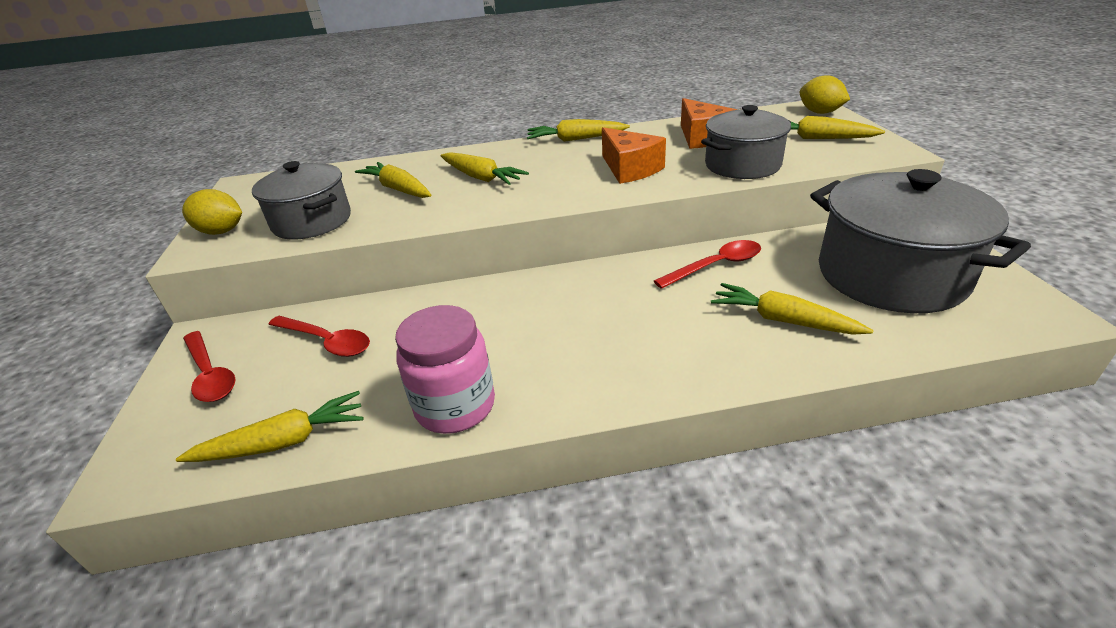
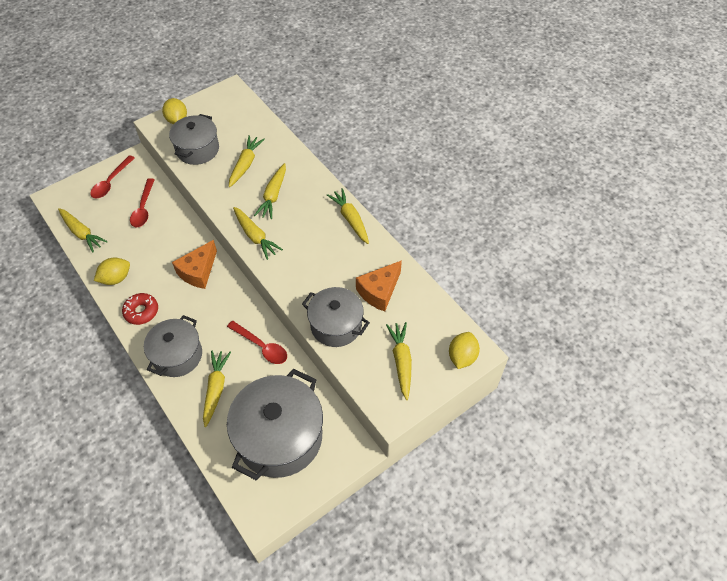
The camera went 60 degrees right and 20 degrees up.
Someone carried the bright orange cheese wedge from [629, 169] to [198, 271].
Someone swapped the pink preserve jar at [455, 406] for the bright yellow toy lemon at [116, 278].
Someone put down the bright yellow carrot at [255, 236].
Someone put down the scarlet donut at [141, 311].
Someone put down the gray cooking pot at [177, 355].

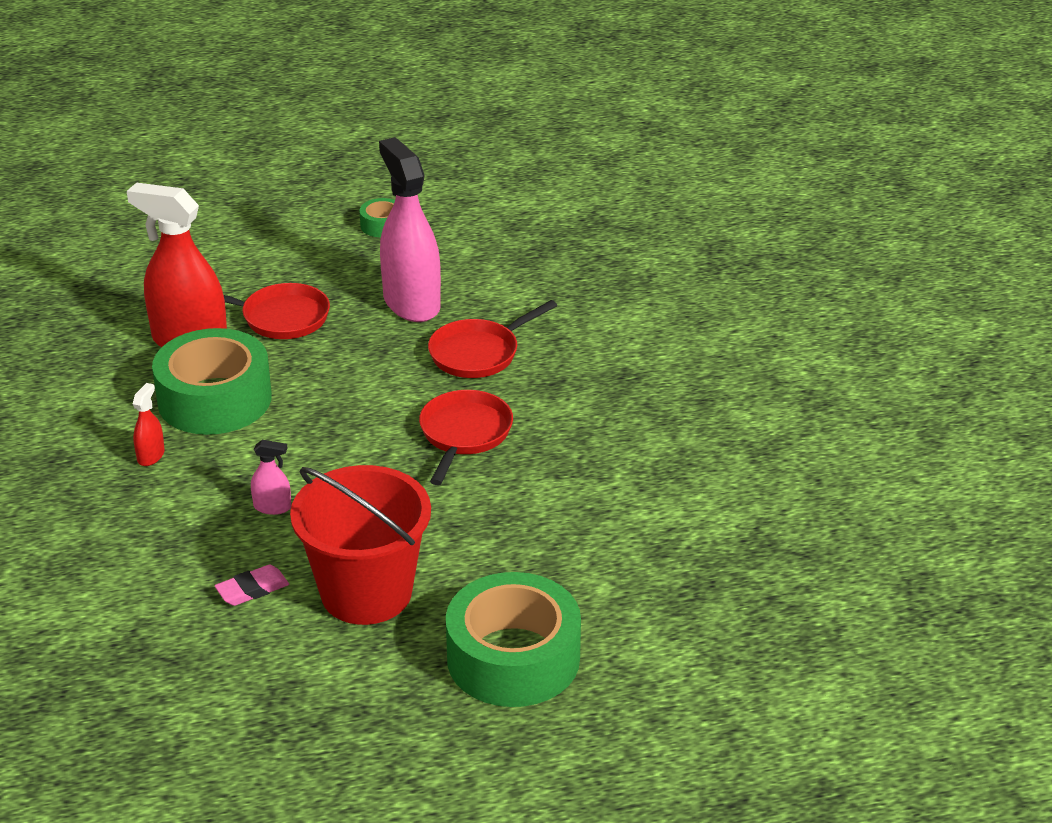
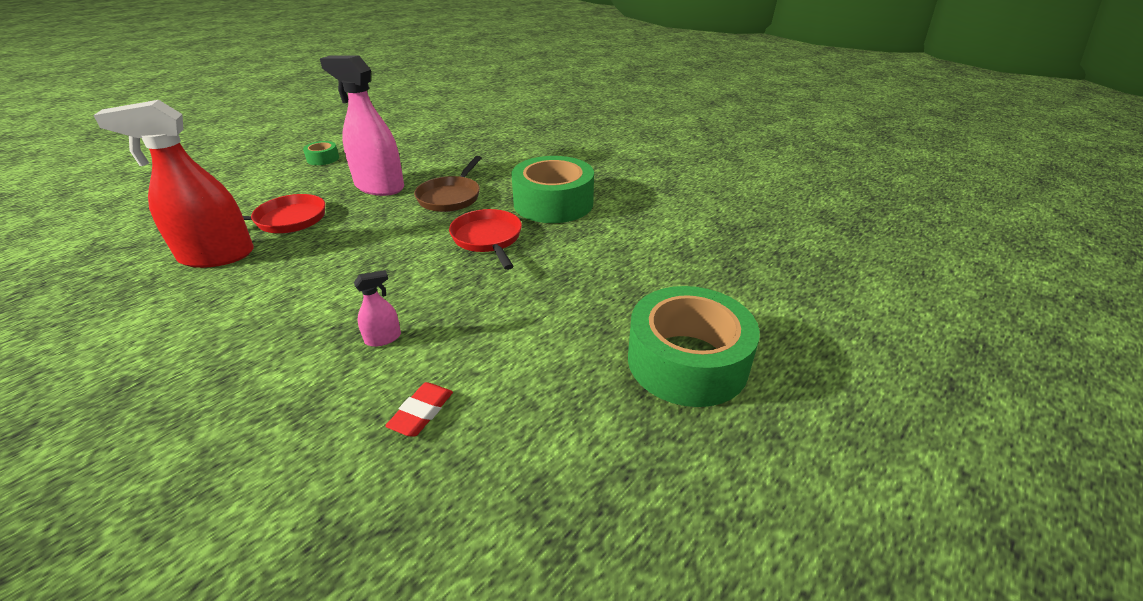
The camera went 35 degrees left and 0 degrees up.
Someone repainted the scarlet frying pan at [478, 353], which became the dark brown frying pan at [451, 197].
Someone carried the leaf-green roll of tape from [214, 399] to [553, 203].
Someone took away the scarlet spray cleaner at [151, 456].
Someone took away the scarlet bucket at [366, 593].
Someone repainted the pink pencil eraser at [252, 589], which became the scarlet pencil eraser at [421, 412].

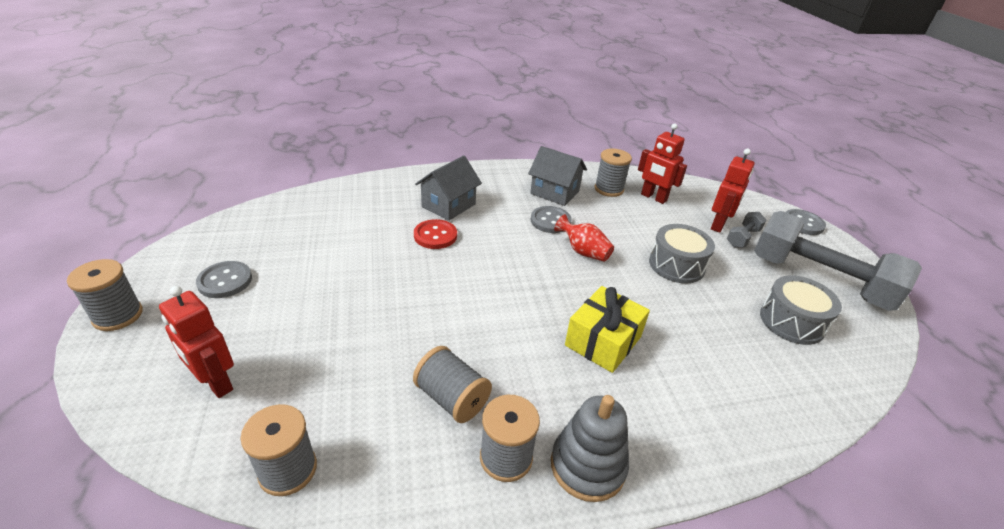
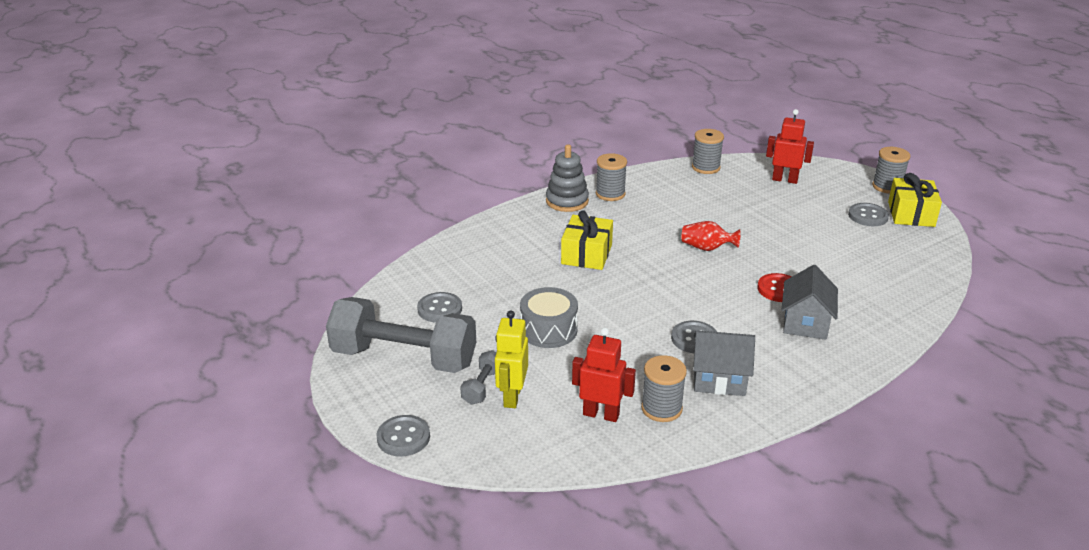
The camera went 160 degrees right and 5 degrees down.
Someone repainted the scarlet toy robot at [718, 225], which became the bright yellow toy robot at [512, 396].
Someone carried the scarlet tall vase from [583, 252] to [707, 248].
Someone swapped the gray toy drum at [792, 321] for the gray button at [439, 309].
Someone took away the gray reel of thread at [452, 398].
Someone put down the bright yellow wrapped gift at [911, 214].

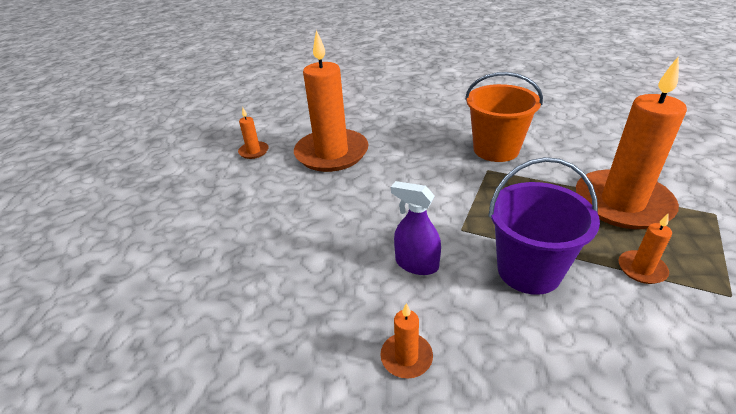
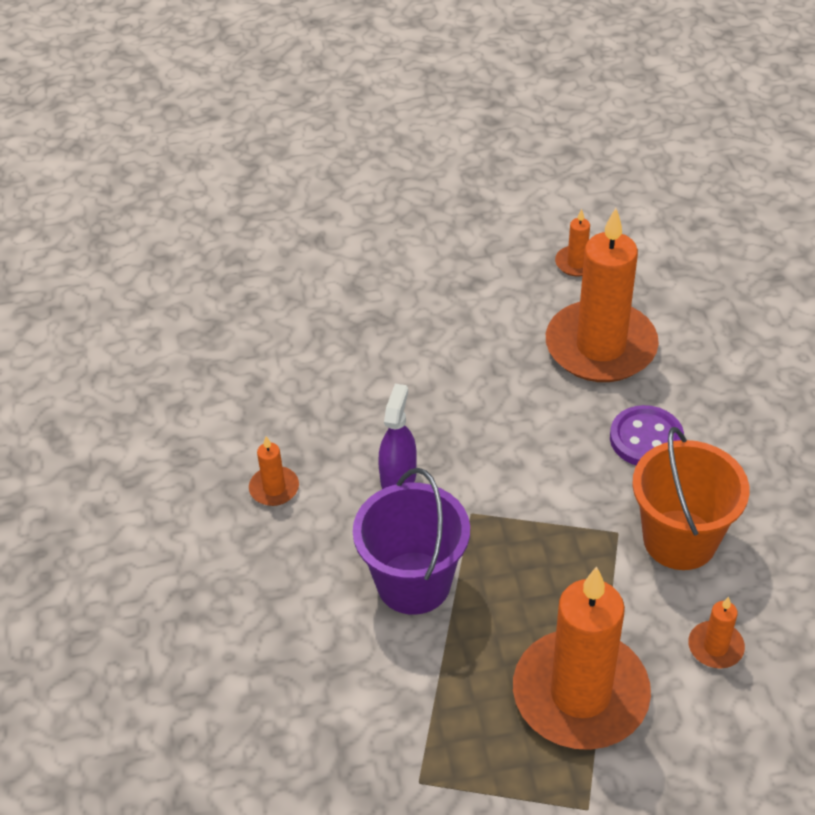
The camera went 75 degrees right and 10 degrees up.
Someone carried the bright orange candle from [641, 269] to [715, 647].
Someone put down the violet button at [646, 439].

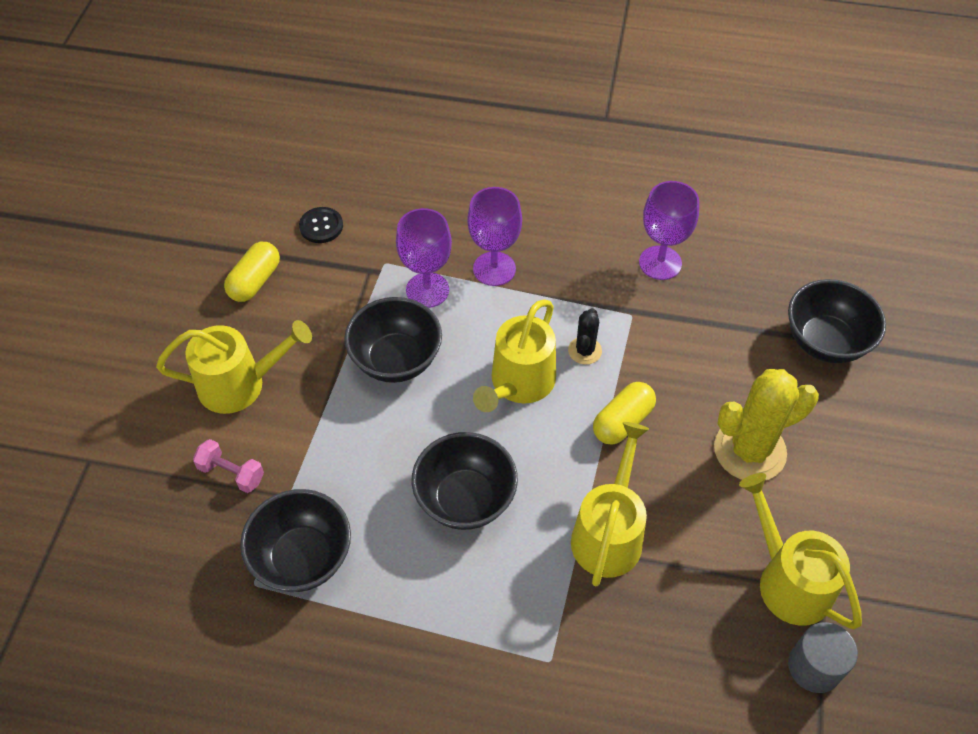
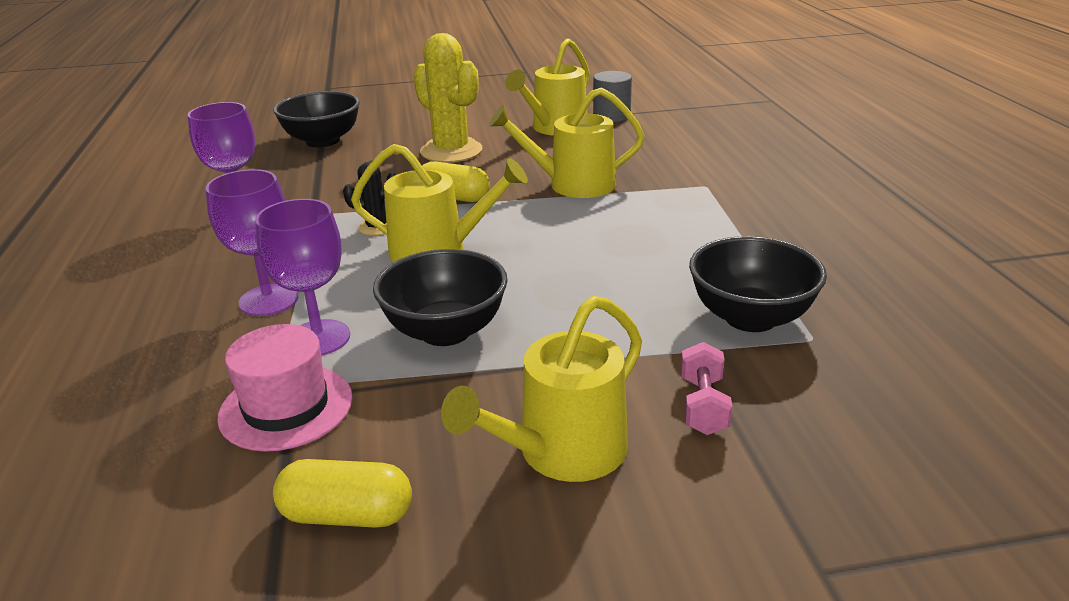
The camera went 110 degrees left and 25 degrees down.
Someone took away the ebony button at [321, 226].
Someone rotated the bright yellow watering can at [240, 384] by 105 degrees counterclockwise.
Someone took away the ebony bowl at [465, 499].
Someone put down the pink hat at [286, 407].

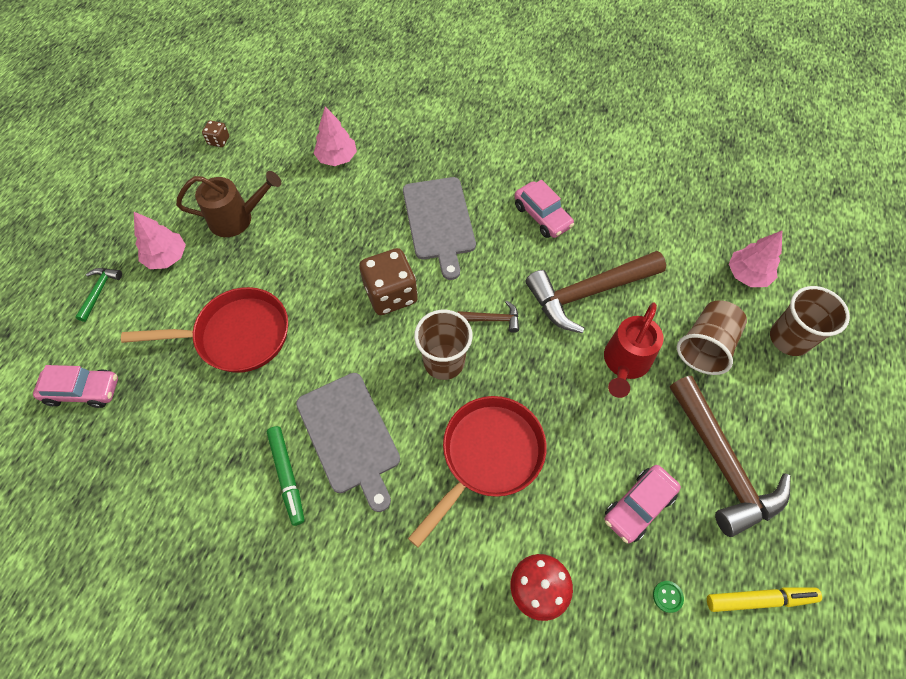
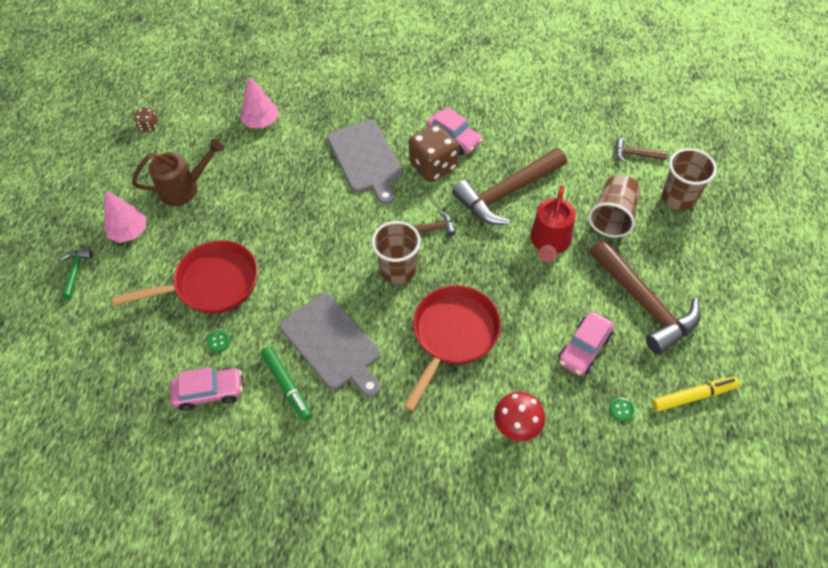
The camera went 10 degrees left and 5 degrees down.
Someone swapped the pink fir tree at [747, 275] for the dark brown claw hammer at [635, 154].
Someone carried the dark brown die from [391, 294] to [433, 166].
Someone carried the pink car from [83, 390] to [209, 392].
Someone put down the leaf-green button at [218, 342].

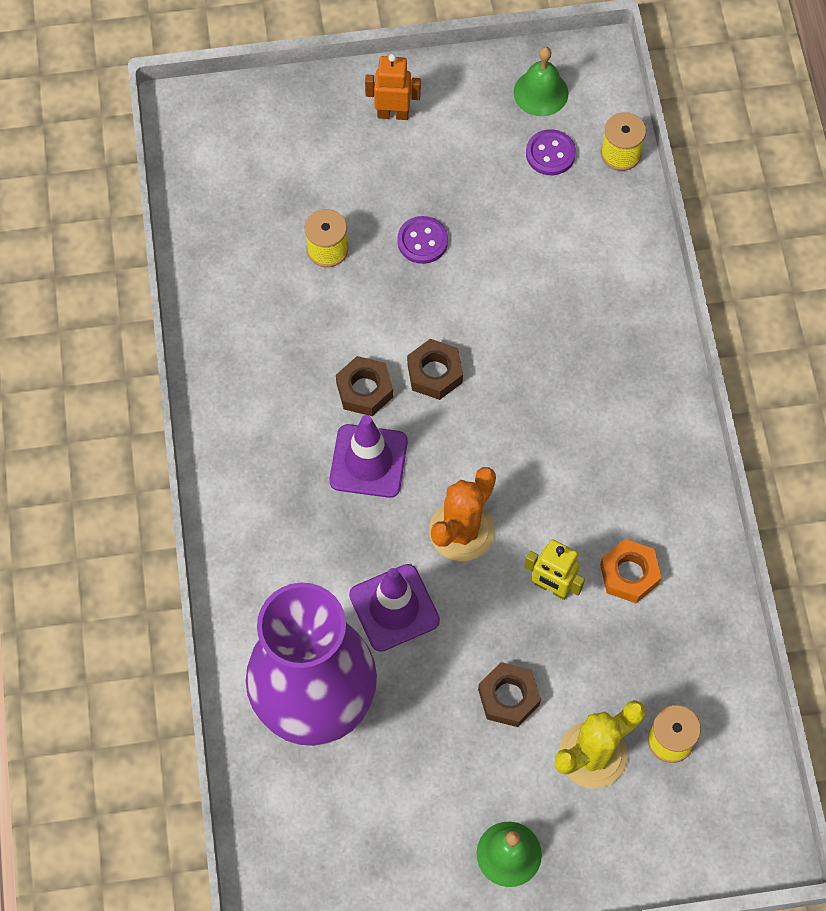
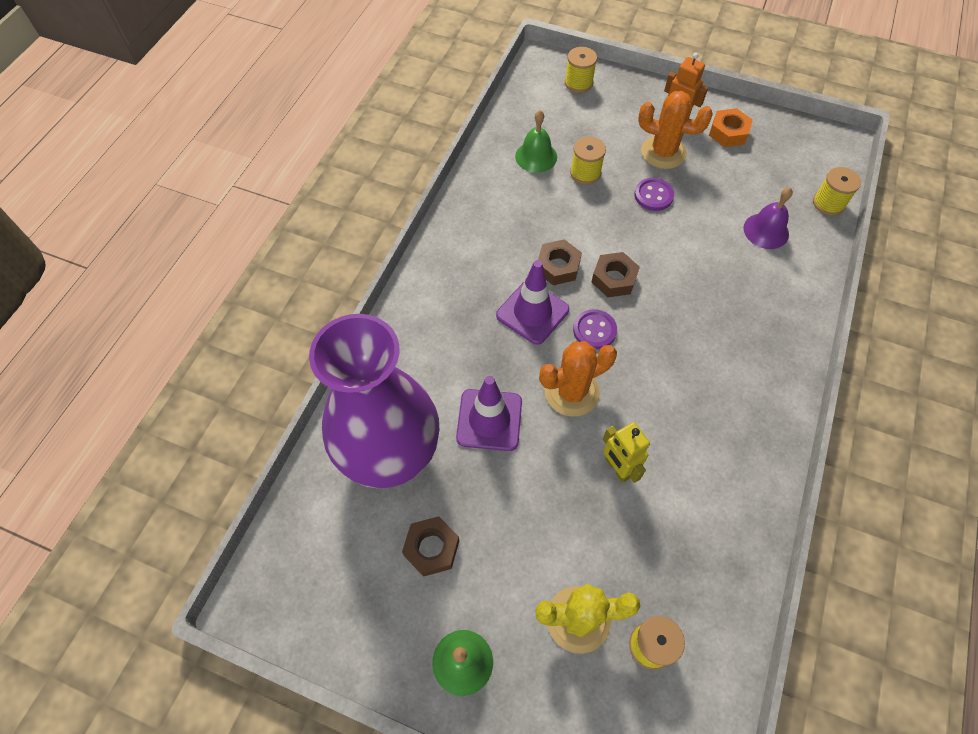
The camera went 30 degrees right and 5 degrees down.
Someone carried the leaf-green hand bell from [541, 92] to [536, 156].
Someone carried the violet button from [550, 154] to [594, 330].
Someone carried the bright orange hex nut from [629, 574] to [728, 132].
Someone carried the dark brown hex nut from [508, 697] to [431, 548].
Someone put down the bright yellow reel of thread at [578, 83].
Someone put down the bright orange cactus at [663, 152].
Someone put down the violet hand bell at [766, 231].

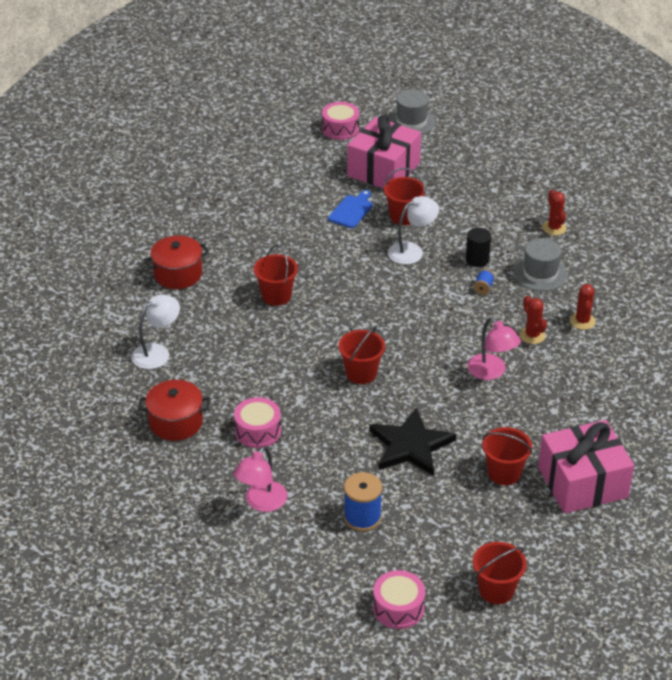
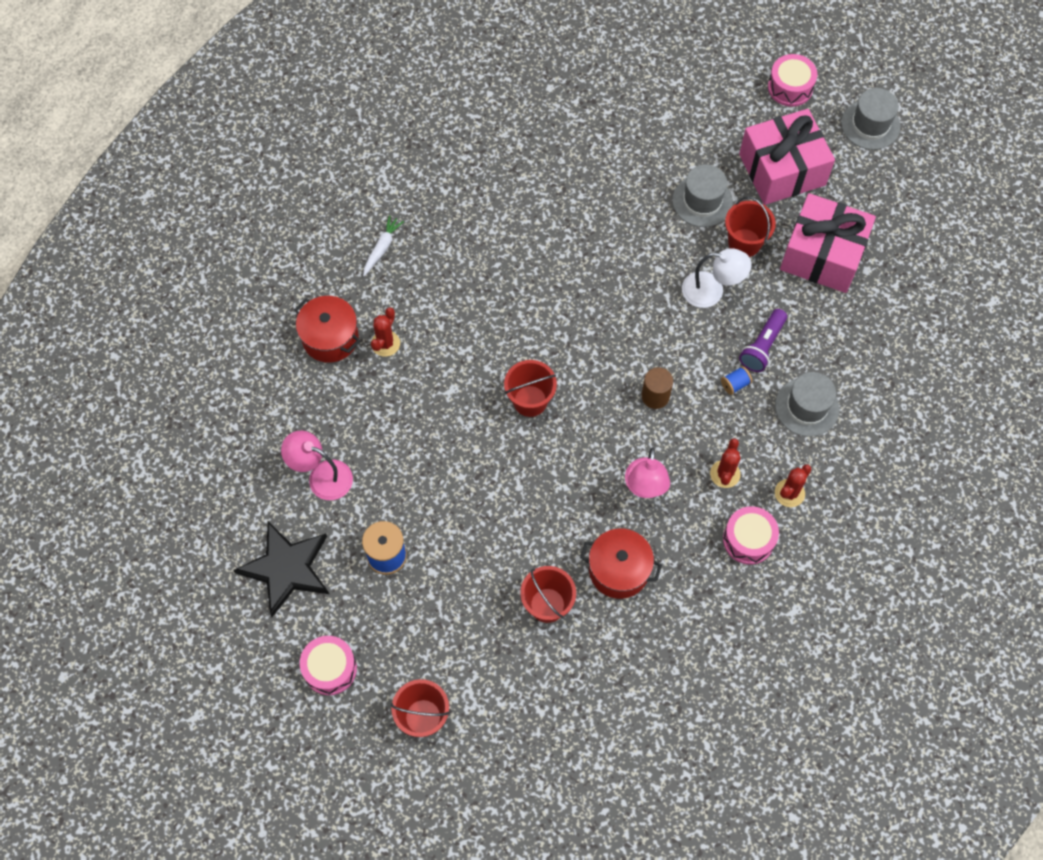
The camera went 40 degrees right and 25 degrees up.
Someone swapped the cobalt cutting board at [351, 210] for the gray hat at [702, 201].
Someone carried the scarlet cactus from [554, 228] to [385, 343].
Someone swapped the ebony cylinder at [477, 260] for the violet torch at [762, 346].
Someone carried the scarlet cooking pot from [178, 274] to [619, 570].
Someone took away the scarlet bucket at [276, 296].
Someone swapped the white lamp at [157, 352] for the white carrot at [382, 248].
Someone carried the pink toy drum from [258, 431] to [748, 540].
Someone carried the ebony star shape from [410, 446] to [286, 569].
Someone carried the pink wrapped gift from [582, 482] to [822, 255].
Someone rotated the pink lamp at [261, 503] by 45 degrees clockwise.
Someone put down the dark brown cylinder at [655, 396].

